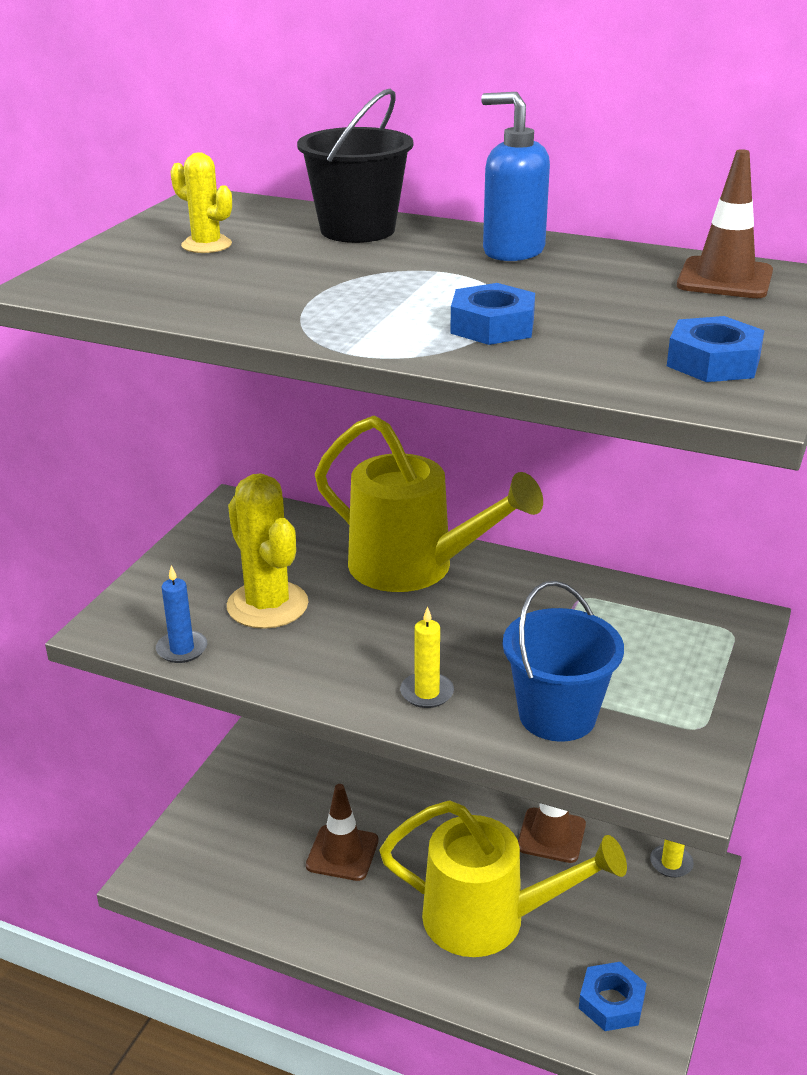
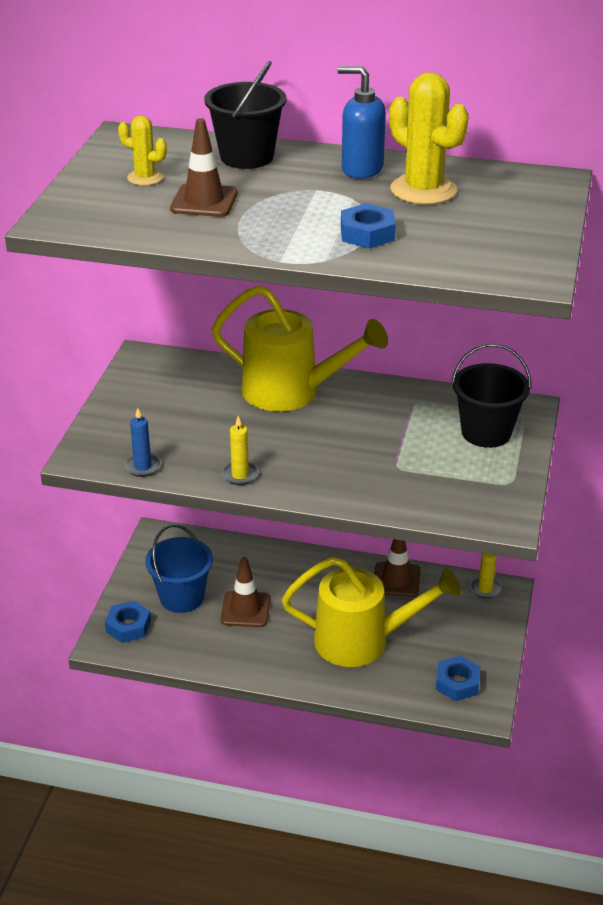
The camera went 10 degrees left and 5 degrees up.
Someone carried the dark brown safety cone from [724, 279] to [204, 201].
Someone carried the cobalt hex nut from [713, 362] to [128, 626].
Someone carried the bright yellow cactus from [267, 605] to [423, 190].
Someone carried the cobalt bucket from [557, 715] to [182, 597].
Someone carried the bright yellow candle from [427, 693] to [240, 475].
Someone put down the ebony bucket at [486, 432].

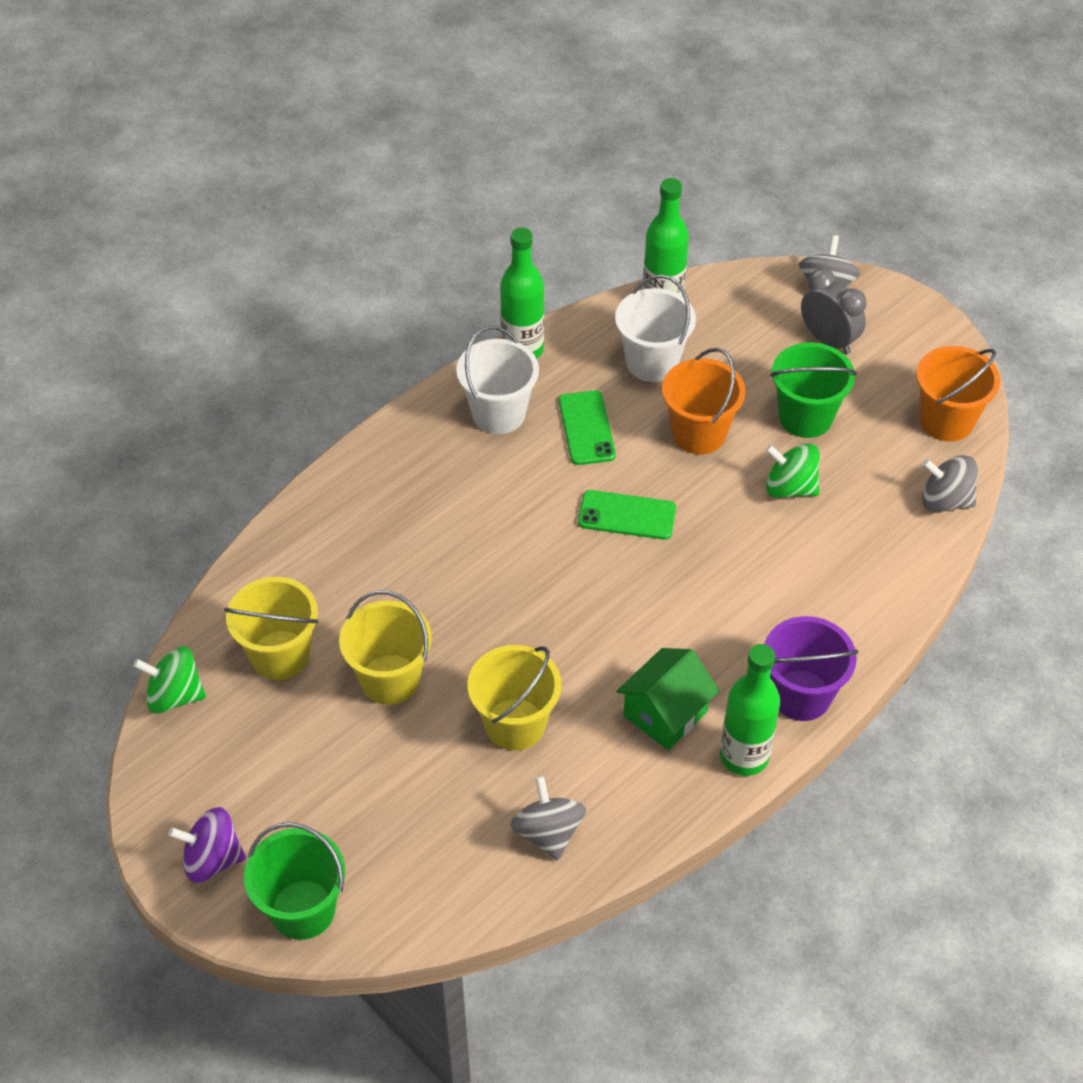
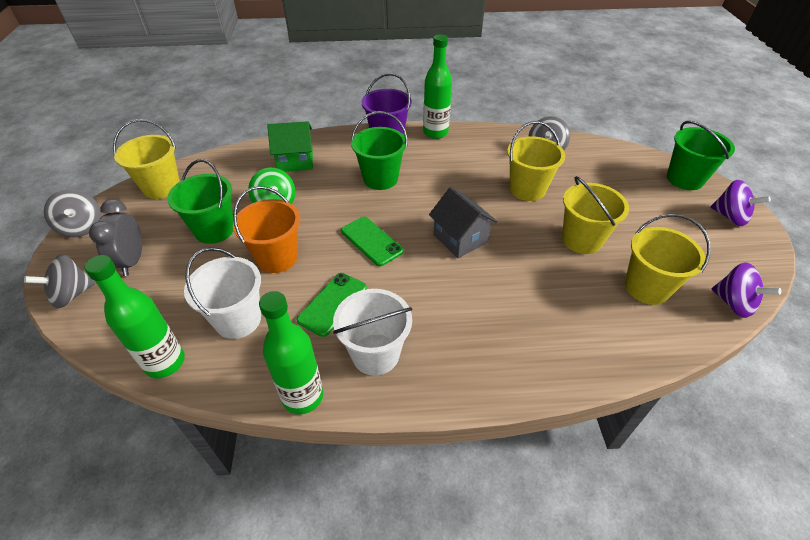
The camera went 140 degrees left and 5 degrees down.
Someone repainted the bright orange bucket at [946, 421], which became the bright yellow bucket at [161, 187].
Someone carried the gray whirligig from [945, 500] to [82, 227].
Someone repainted the leaf-green whirligig at [175, 695], which became the violet whirligig at [733, 303].
Someone carried the leaf-green toy house from [665, 714] to [295, 161].
Someone put down the leaf-green bucket at [380, 179].
Someone put down the gray toy house at [460, 238].

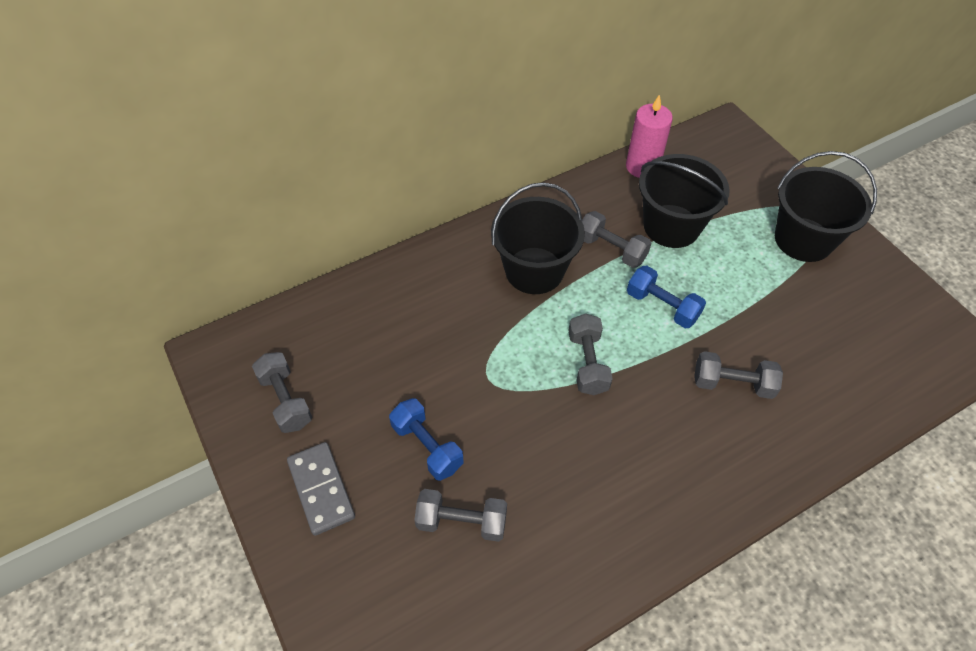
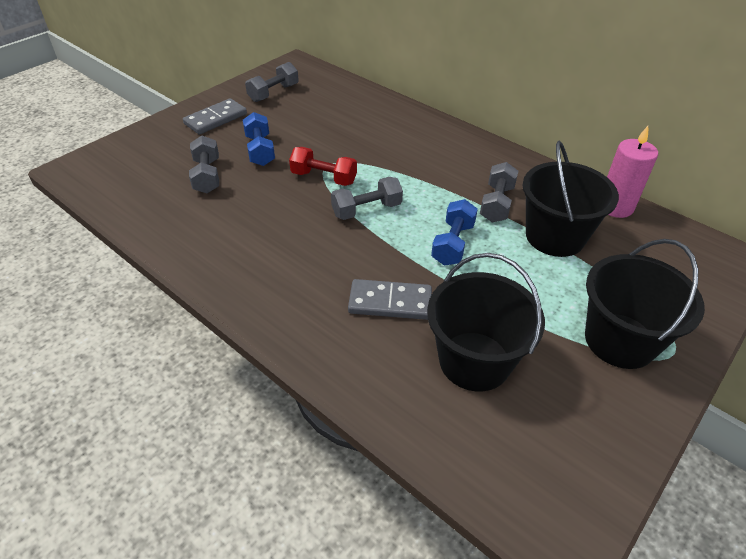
The camera went 70 degrees right and 10 degrees down.
Someone carried the ebony bucket from [534, 270] to [474, 361].
Someone swapped the gray dumbbell at [732, 384] for the gray domino at [390, 302].
Someone rotated the cobalt dumbbell at [427, 446] by 45 degrees counterclockwise.
Someone put down the scarlet dumbbell at [324, 178].

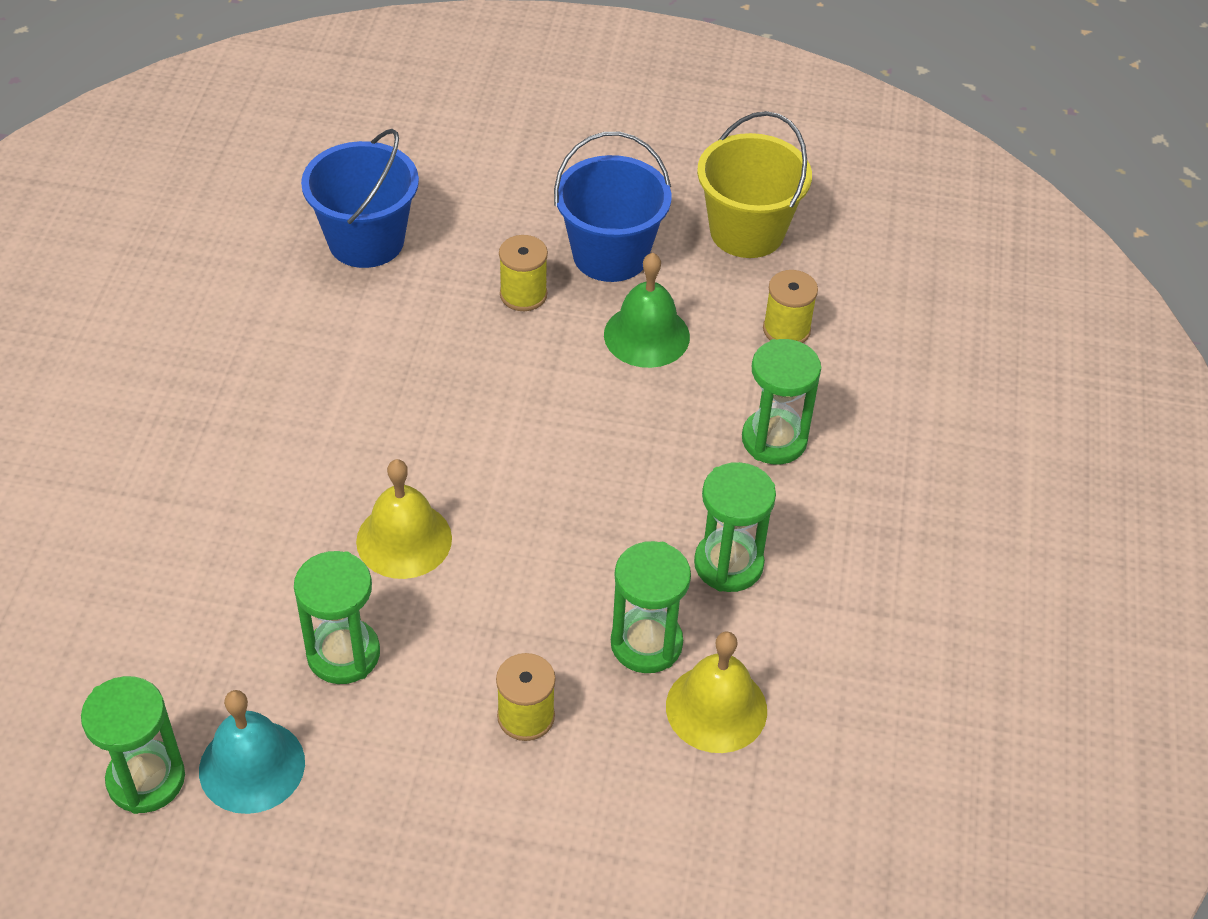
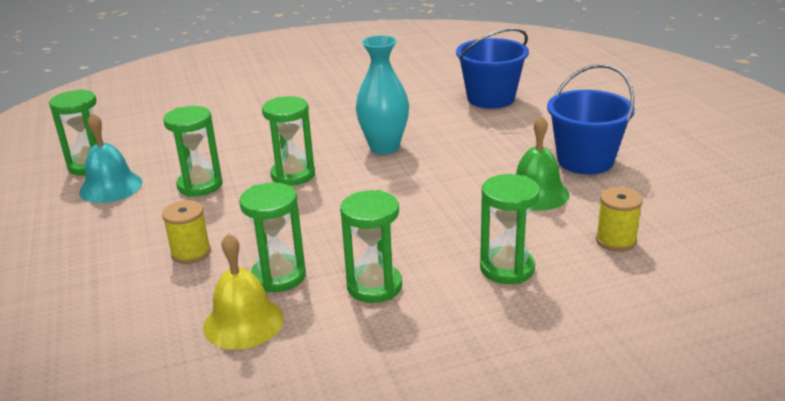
The camera went 65 degrees right and 20 degrees down.
Someone took away the bright yellow bucket at [747, 232].
Someone took away the bright yellow reel of thread at [523, 295].
Someone swapped the bright yellow hand bell at [404, 539] for the leaf-green hourglass at [293, 175].
Someone put down the teal tall vase at [384, 147].

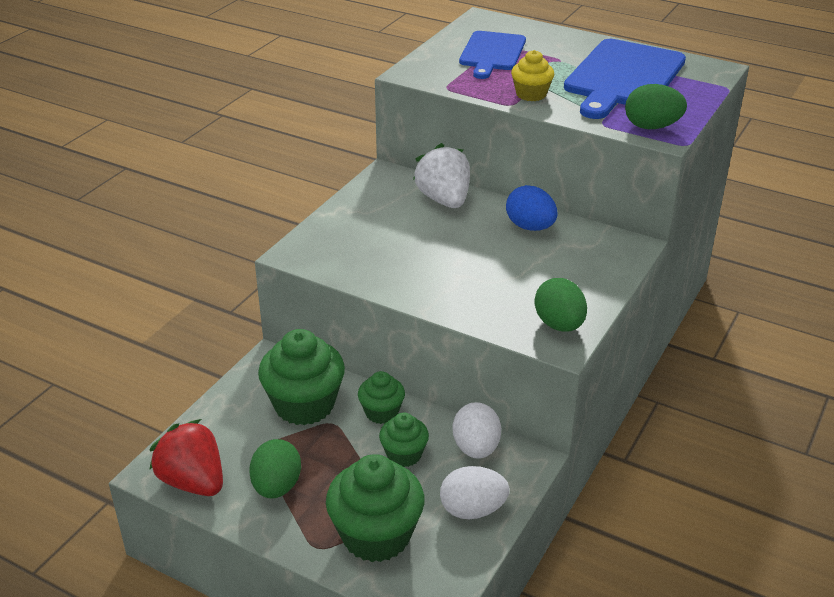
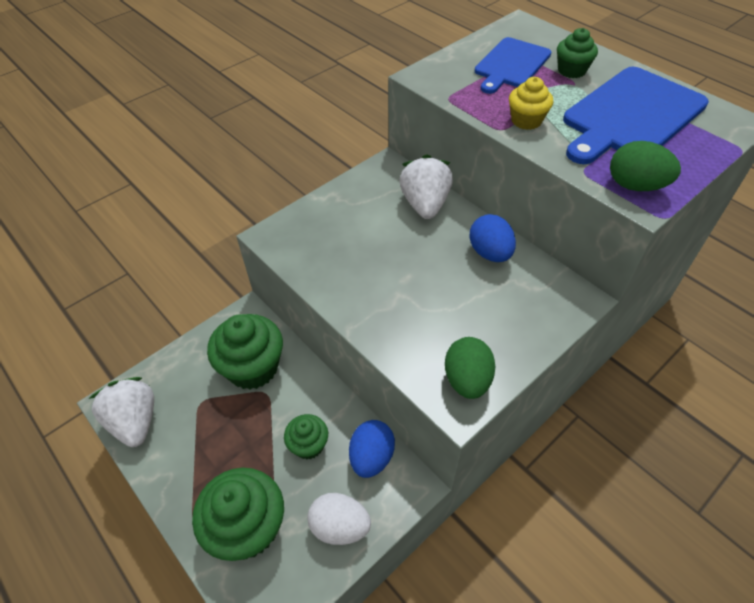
The camera went 20 degrees right and 15 degrees up.
Someone carried the leaf-green cupcake from [381, 412] to [571, 70].
Someone repainted the white egg shape at [476, 448], which became the cobalt egg shape at [371, 457].
Someone repainted the scarlet toy strawberry at [193, 482], which became the white toy strawberry at [135, 421].
Someone took away the leaf-green egg shape at [276, 487].

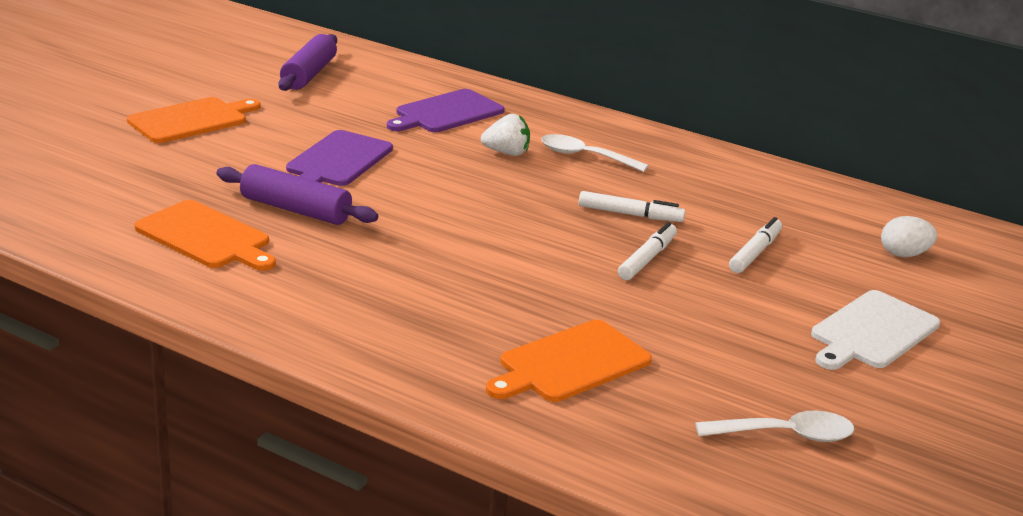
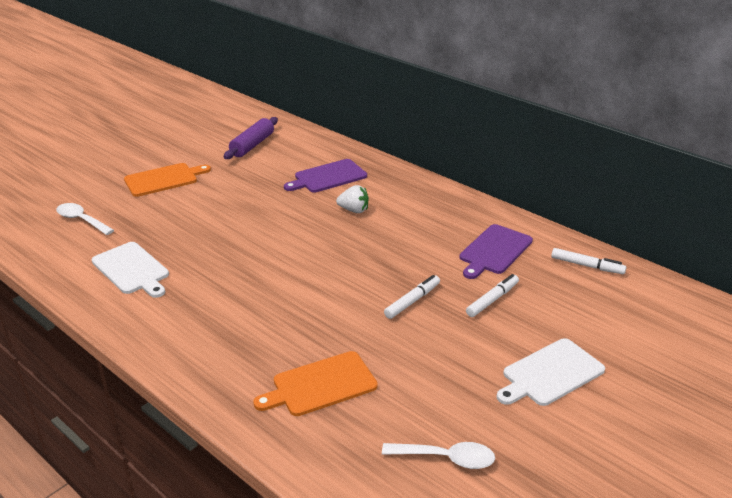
The camera went 15 degrees right and 5 degrees up.
Someone carried the violet cutting board from [337, 161] to [494, 251].
Someone carried the white teaspoon from [584, 156] to [81, 220].
Someone took away the violet rolling pin at [296, 210].
Someone carried the white marker pen from [630, 214] to [587, 266].
Someone repainted the bright orange cutting board at [206, 237], which became the white cutting board at [132, 270].
Someone took away the white egg shape at [903, 254].

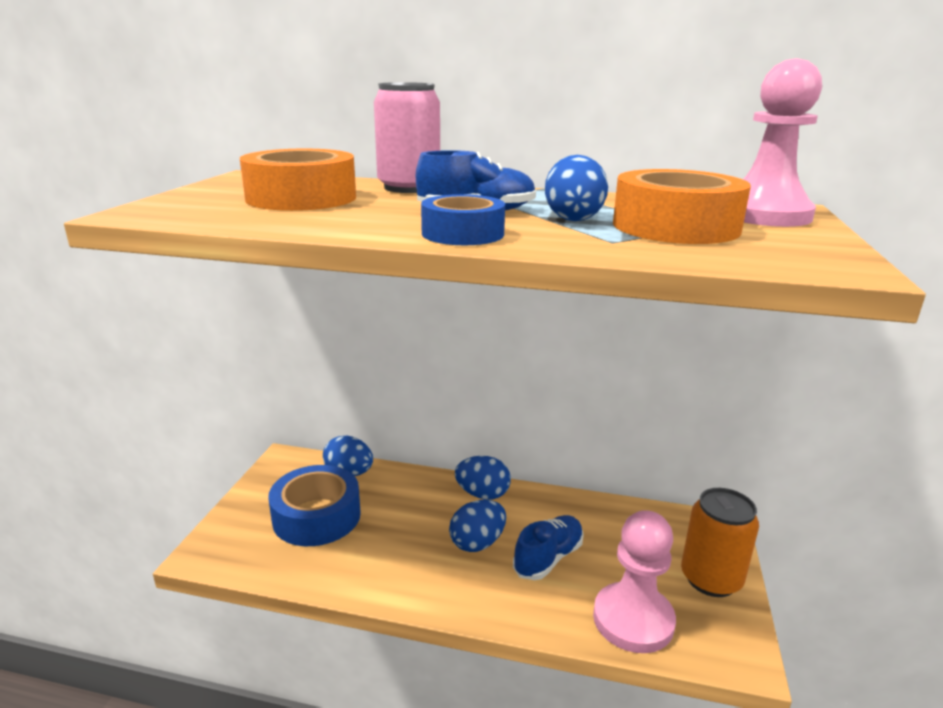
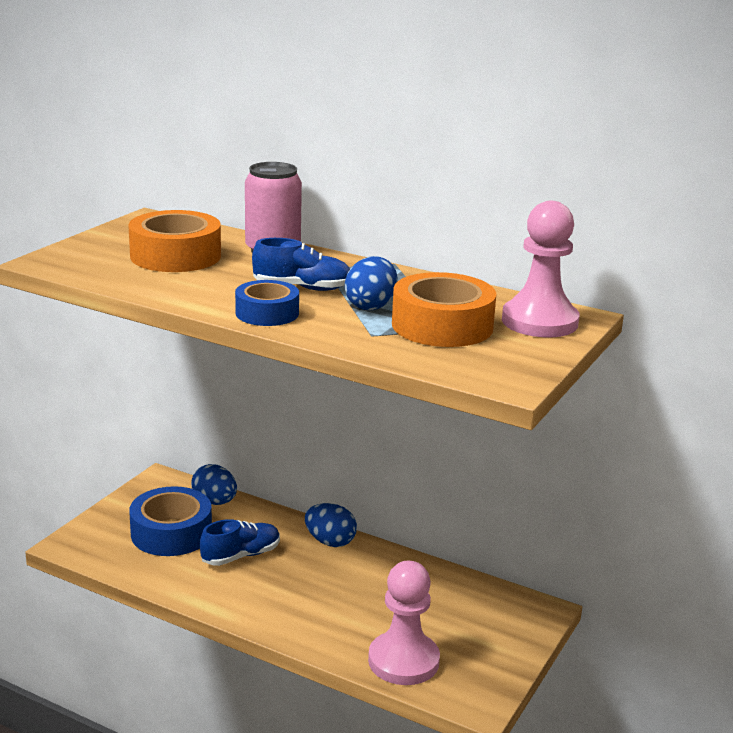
The camera went 15 degrees right and 0 degrees up.
Someone took away the bright orange can at [711, 579].
Someone took away the cobalt egg shape at [477, 543].
Someone carried the cobalt shoe from [548, 558] to [241, 556].

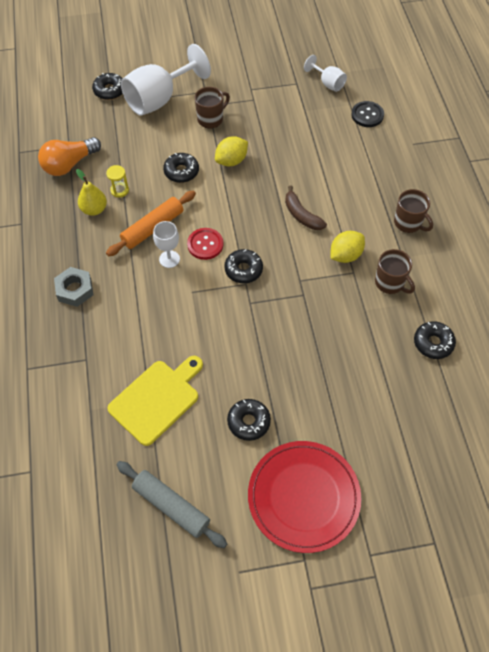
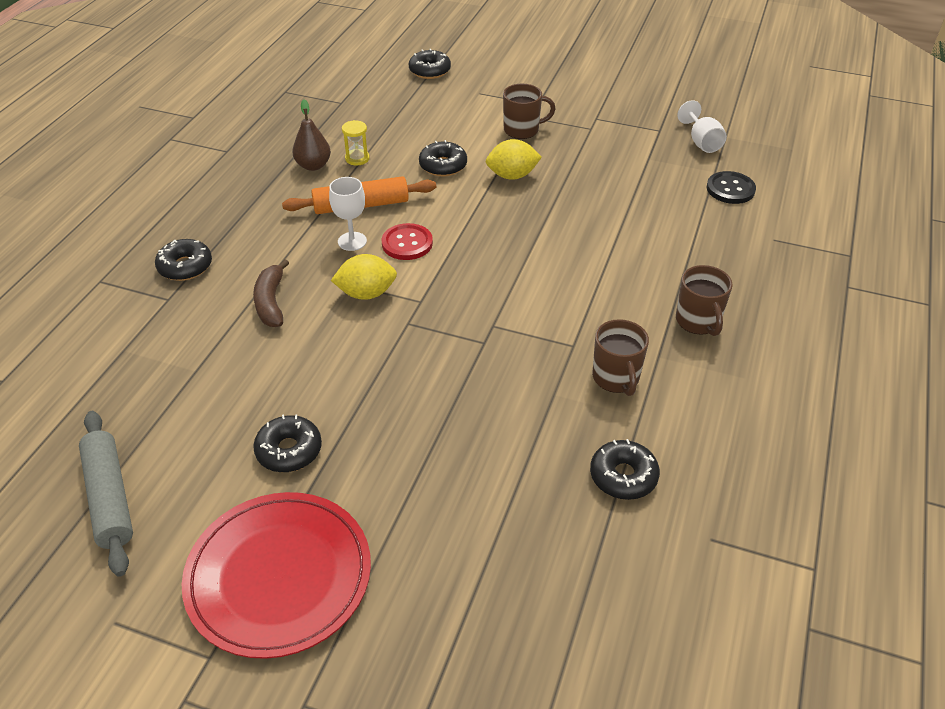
The camera went 30 degrees right and 15 degrees down.
Someone took away the white chalice at [159, 99].
Someone took away the bright orange light bulb at [69, 164].
Someone repainted the bright yellow pear at [94, 209], which became the dark brown pear at [313, 165].
Someone carried the dark brown banana fruit from [301, 215] to [271, 302].
Someone carried the bright yellow toy lemon from [345, 255] to [366, 293].
Someone carried the ebony donut from [243, 270] to [185, 267].
Someone took away the gray hex nut at [75, 290].
Someone took away the bright yellow cutting board at [157, 399].

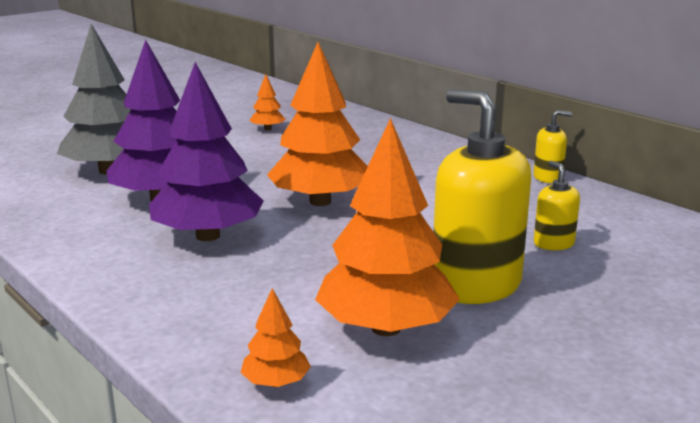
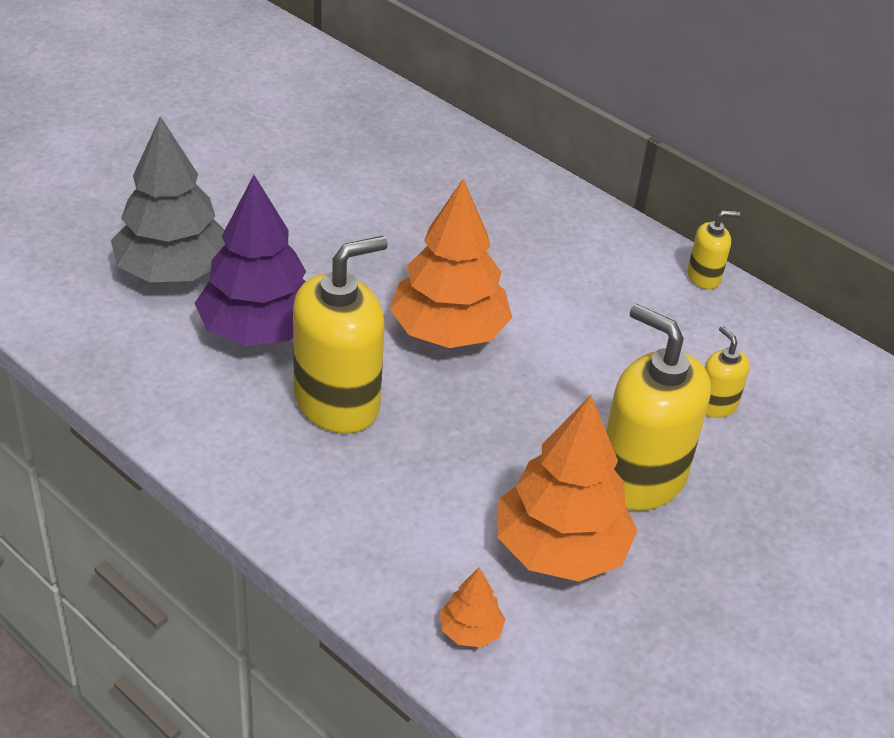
The camera went 10 degrees left and 20 degrees up.
Someone swapped the violet fir tree at [208, 236] for the bright yellow soap pump at [337, 402].
Someone took away the bright orange fir tree at [267, 129].

